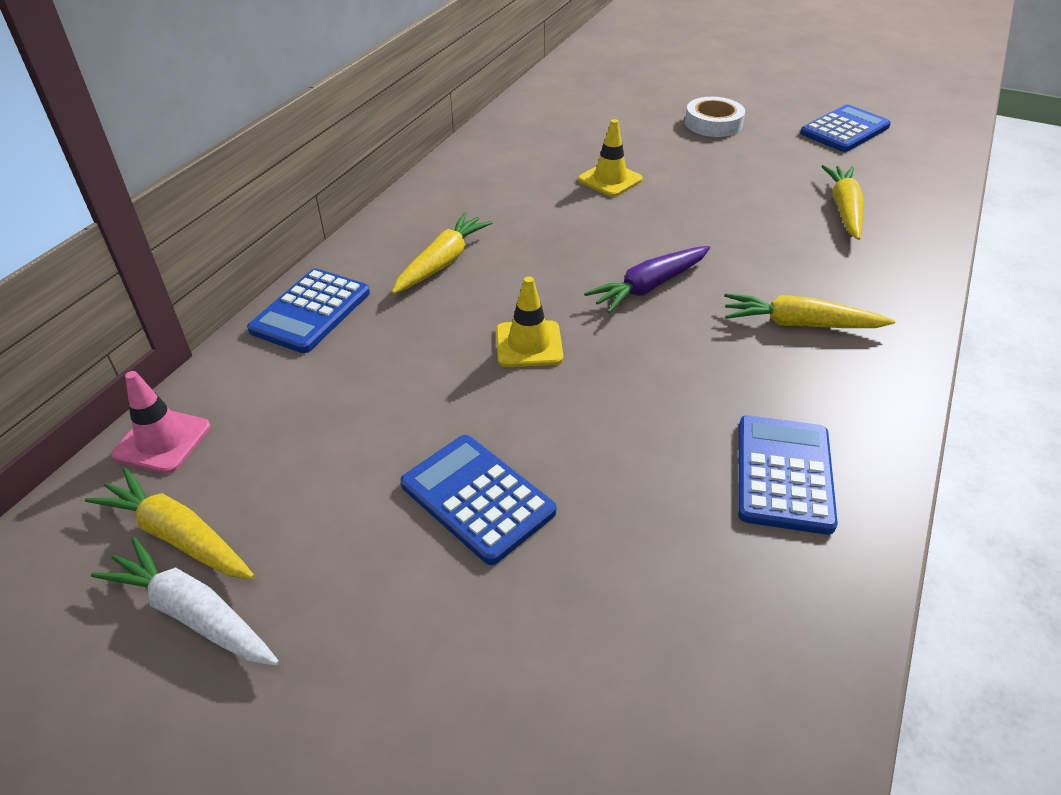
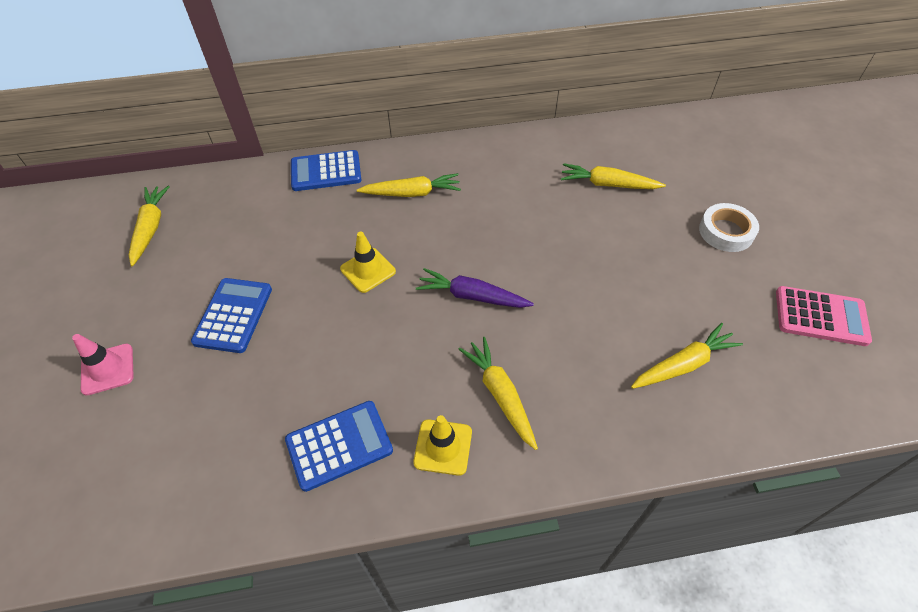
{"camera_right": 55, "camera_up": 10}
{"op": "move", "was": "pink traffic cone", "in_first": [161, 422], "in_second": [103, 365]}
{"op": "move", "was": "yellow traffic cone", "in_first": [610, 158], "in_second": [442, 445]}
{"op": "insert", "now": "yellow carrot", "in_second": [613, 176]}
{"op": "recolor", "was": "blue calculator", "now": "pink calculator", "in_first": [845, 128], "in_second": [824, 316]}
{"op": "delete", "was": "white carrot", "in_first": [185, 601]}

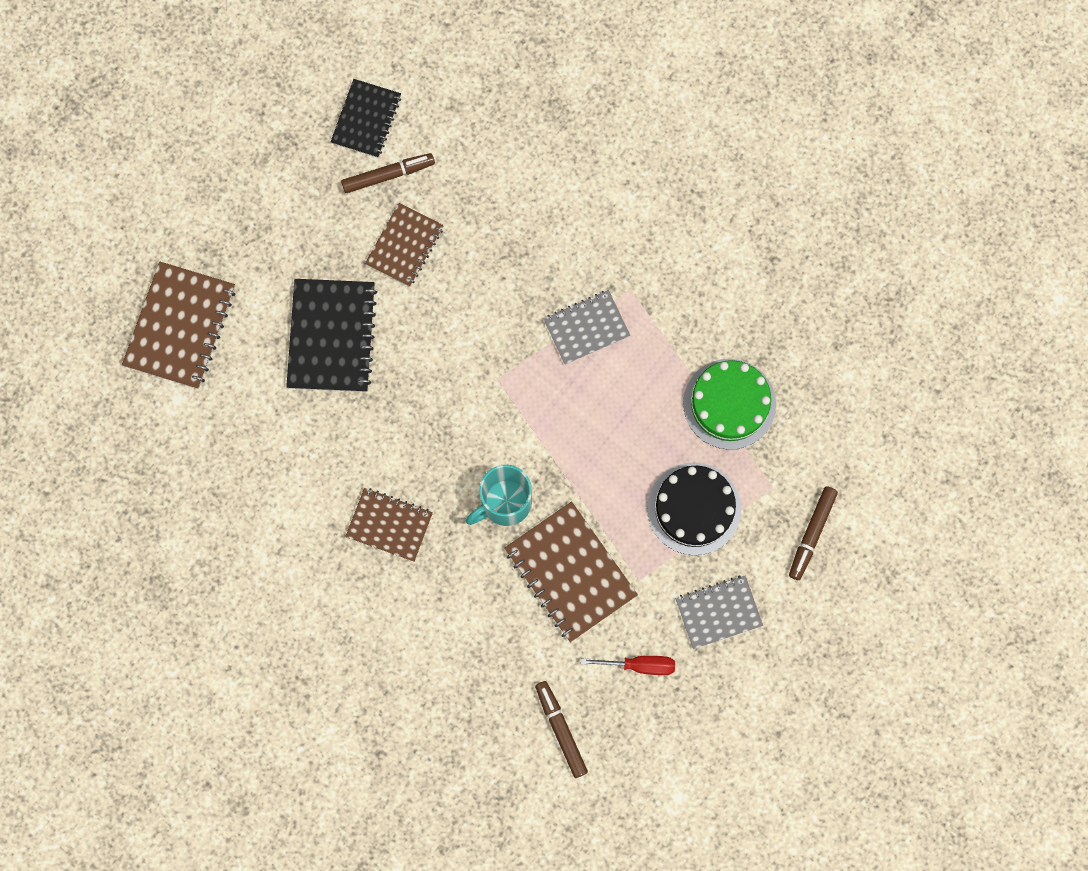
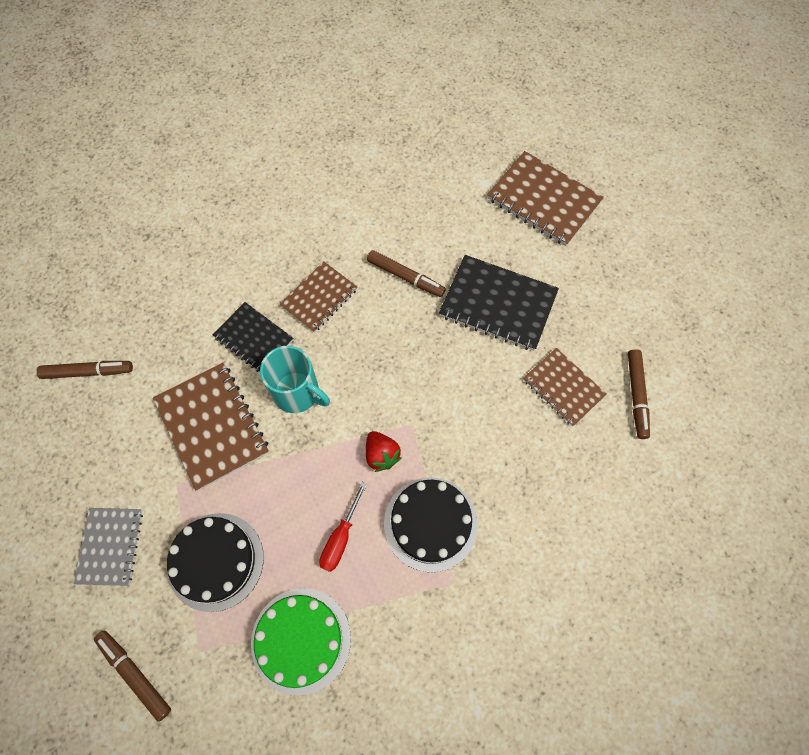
{"camera_right": 110, "camera_up": -10}
{"op": "rotate", "was": "brown notebook", "in_first": [571, 572], "in_second": [211, 427], "clockwise": 75}
{"op": "move", "was": "black notebook", "in_first": [366, 118], "in_second": [253, 337]}
{"op": "rotate", "was": "turquoise mug", "in_first": [499, 495], "in_second": [295, 379], "clockwise": 135}
{"op": "move", "was": "red screwdriver", "in_first": [628, 665], "in_second": [343, 527]}
{"op": "insert", "now": "red strawberry", "in_second": [384, 451]}
{"op": "insert", "now": "brown marker", "in_second": [406, 273]}
{"op": "replace", "was": "grey notebook", "now": "black cake", "in_first": [587, 327], "in_second": [431, 525]}

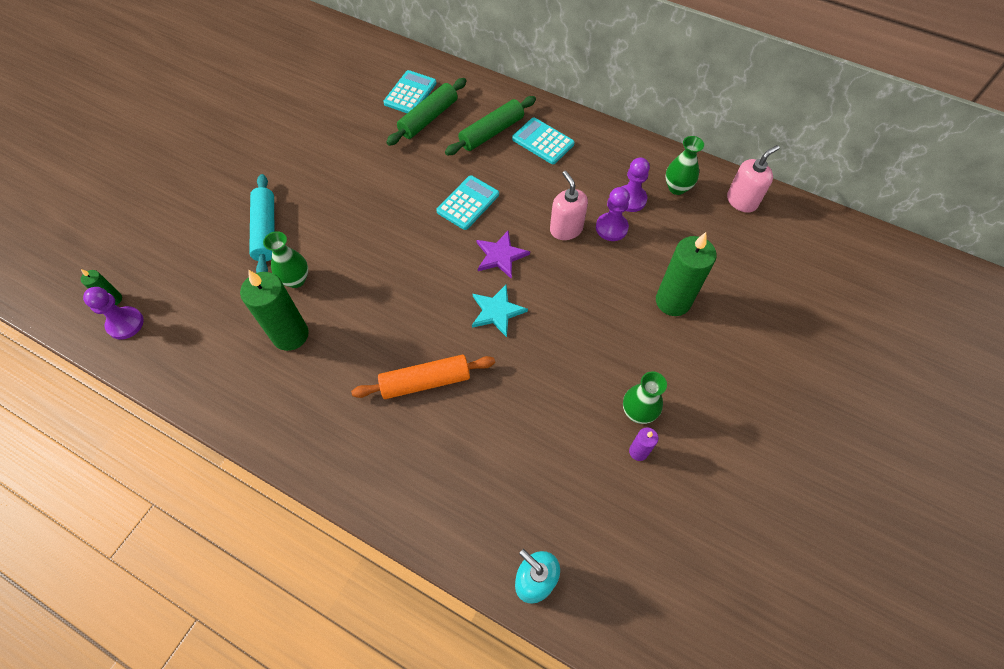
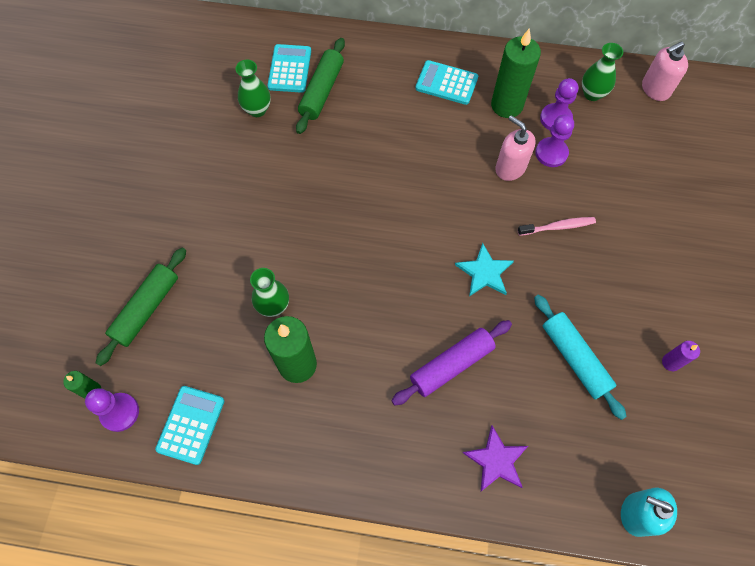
{"camera_right": -20, "camera_up": 5}
{"op": "move", "was": "green rolling pin", "in_first": [490, 125], "in_second": [141, 306]}
{"op": "move", "was": "turquoise calculator", "in_first": [467, 202], "in_second": [189, 425]}
{"op": "move", "was": "green vase", "in_first": [645, 397], "in_second": [253, 88]}
{"op": "recolor", "was": "orange rolling pin", "now": "purple rolling pin", "in_first": [423, 377], "in_second": [452, 362]}
{"op": "move", "was": "purple star", "in_first": [503, 255], "in_second": [495, 458]}
{"op": "move", "was": "green candle", "in_first": [686, 274], "in_second": [516, 73]}
{"op": "insert", "now": "pink toothbrush", "in_second": [557, 226]}
{"op": "move", "was": "turquoise rolling pin", "in_first": [261, 223], "in_second": [580, 357]}
{"op": "rotate", "was": "pink soap dispenser", "in_first": [753, 179], "in_second": [665, 71], "clockwise": -150}

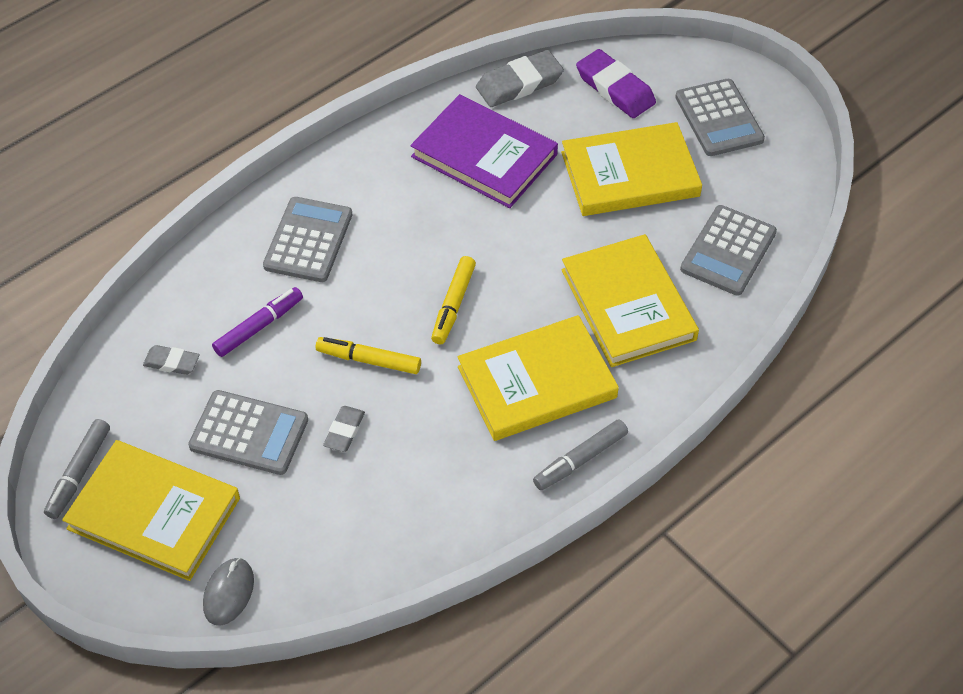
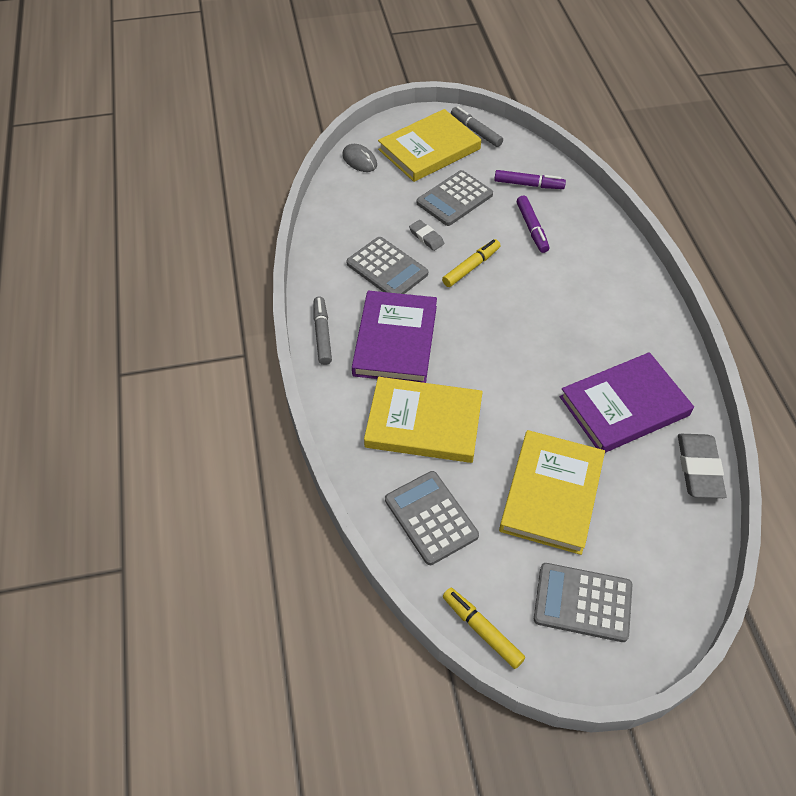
{"camera_right": 120, "camera_up": 0}
{"op": "move", "was": "grey calculator", "in_first": [307, 239], "in_second": [387, 265]}
{"op": "recolor", "was": "yellow book", "now": "purple book", "in_first": [538, 378], "in_second": [394, 336]}
{"op": "move", "was": "yellow marker", "in_first": [453, 300], "in_second": [484, 628]}
{"op": "replace", "was": "grey eraser", "now": "purple marker", "in_first": [171, 360], "in_second": [530, 179]}
{"op": "delete", "was": "purple eraser", "in_first": [616, 83]}

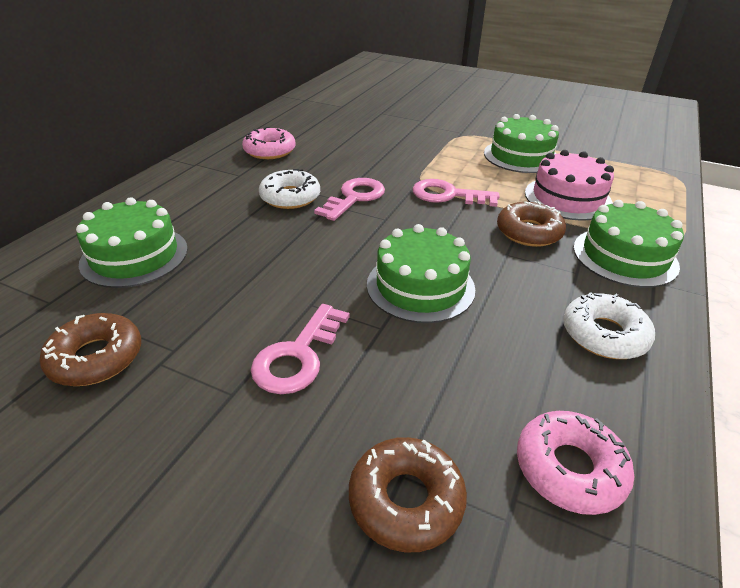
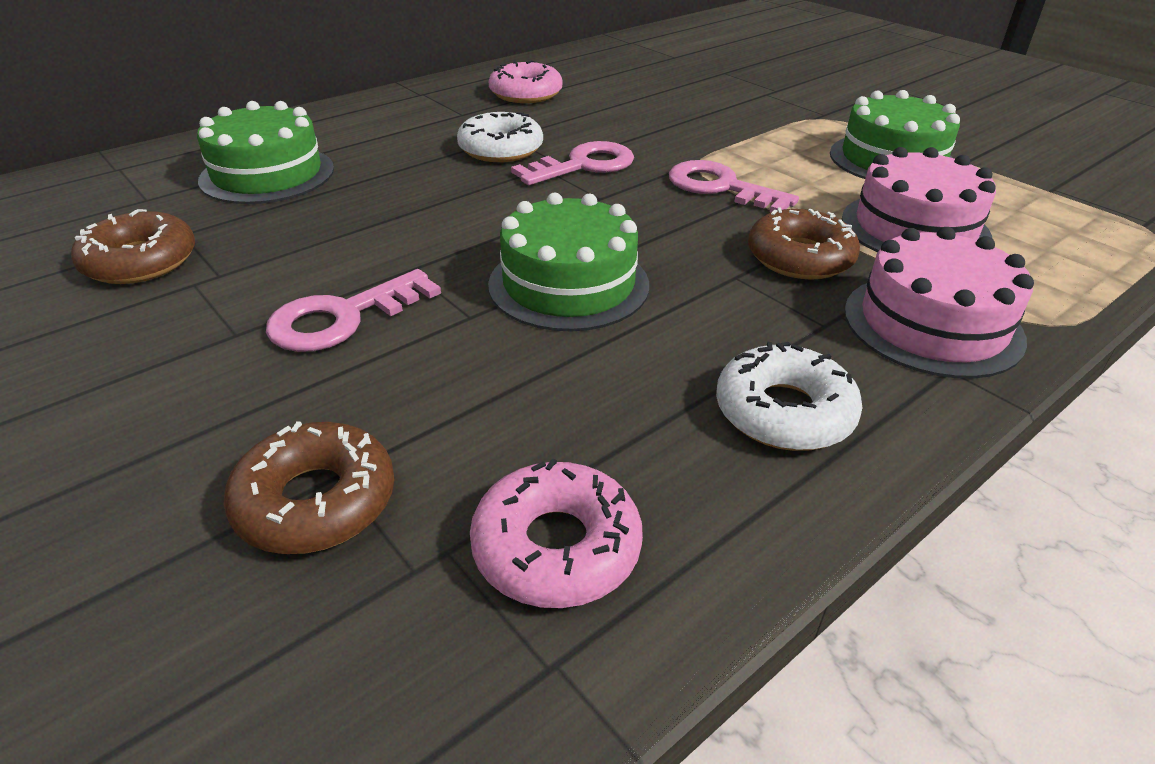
{"camera_right": 25, "camera_up": 0}
{"op": "recolor", "was": "green cake", "now": "pink cake", "in_first": [628, 244], "in_second": [939, 303]}

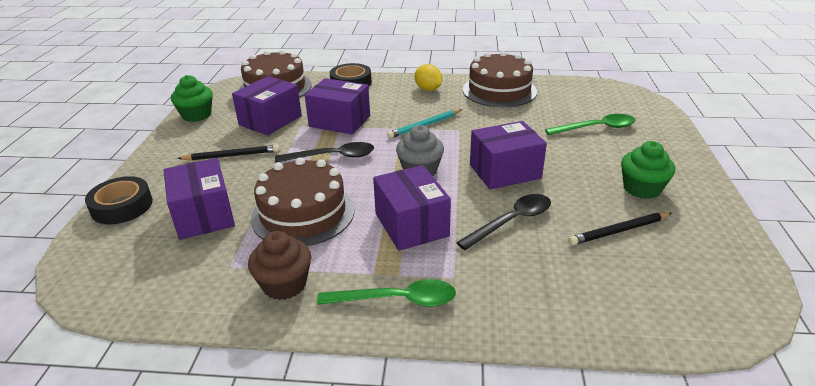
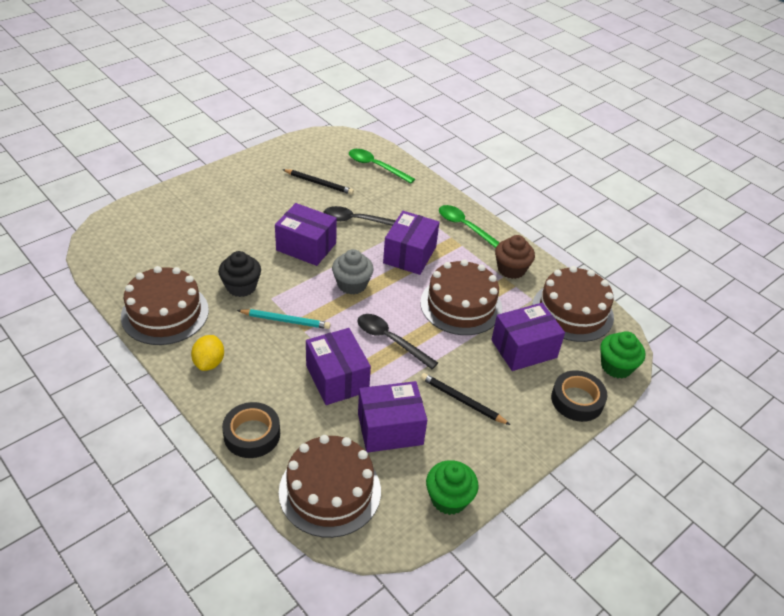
{"camera_right": -140, "camera_up": 10}
{"op": "insert", "now": "black cupcake", "in_second": [239, 274]}
{"op": "move", "was": "green spoon", "in_first": [590, 124], "in_second": [382, 166]}
{"op": "rotate", "was": "purple box", "in_first": [199, 199], "in_second": [528, 337], "clockwise": 45}
{"op": "insert", "now": "brown cake", "in_second": [573, 304]}
{"op": "move", "was": "green cupcake", "in_first": [648, 170], "in_second": [623, 354]}

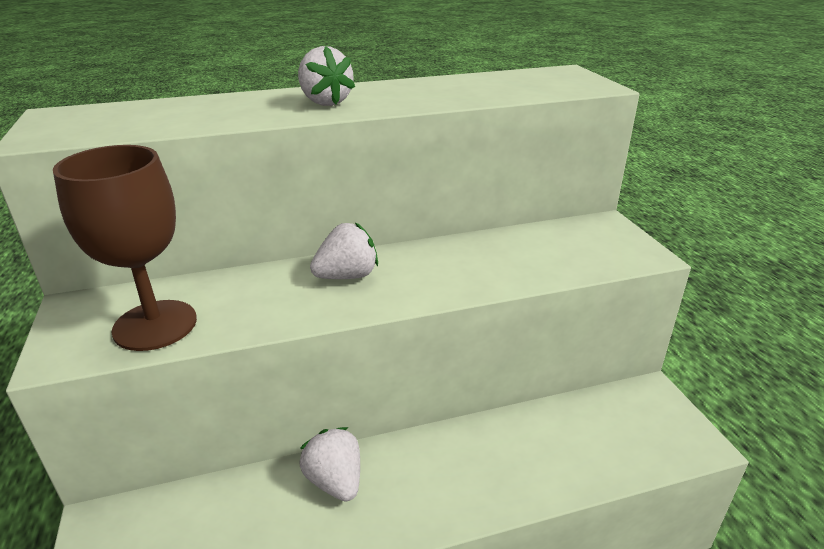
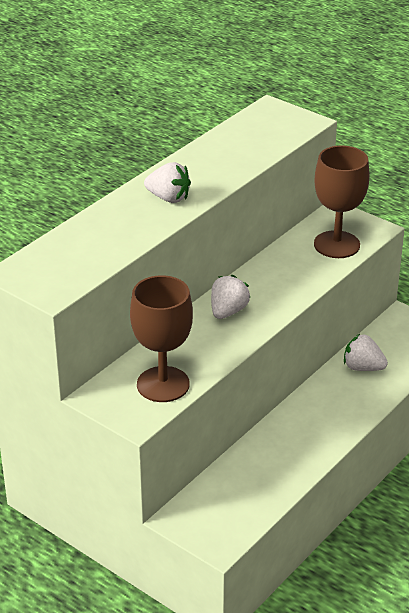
{"camera_right": -35, "camera_up": 5}
{"op": "insert", "now": "brown goblet", "in_second": [341, 201]}
{"op": "move", "was": "white strawberry", "in_first": [330, 464], "in_second": [366, 352]}

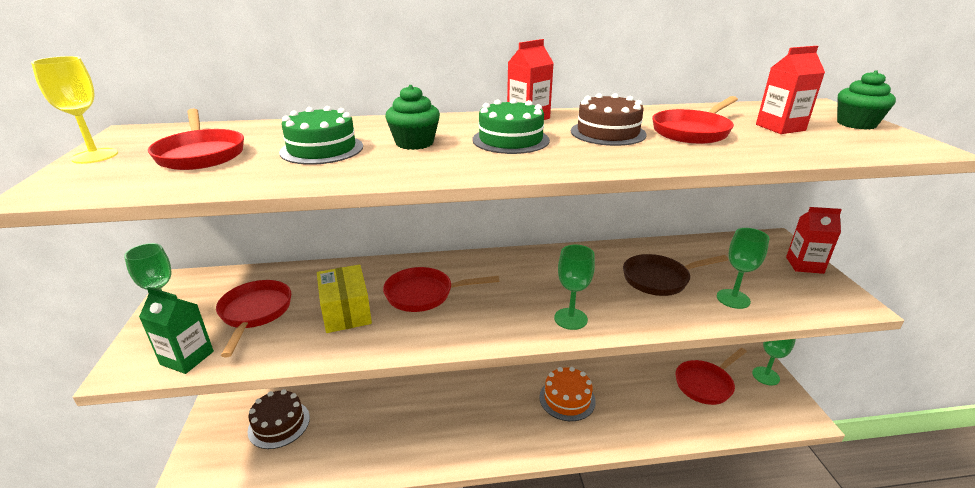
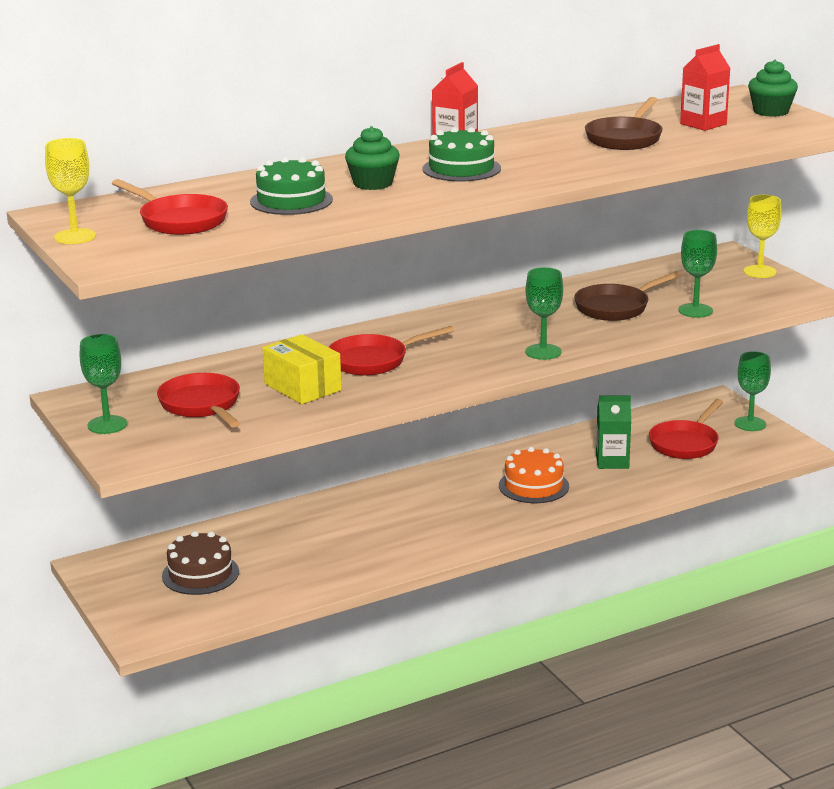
{"camera_right": -20, "camera_up": -5}
{"op": "recolor", "was": "red pan", "now": "brown pan", "in_first": [695, 120], "in_second": [624, 123]}
{"op": "move", "was": "green carton", "in_first": [176, 330], "in_second": [613, 432]}
{"op": "replace", "was": "red carton", "now": "yellow goblet", "in_first": [814, 240], "in_second": [762, 236]}
{"op": "delete", "was": "brown cake", "in_first": [609, 119]}

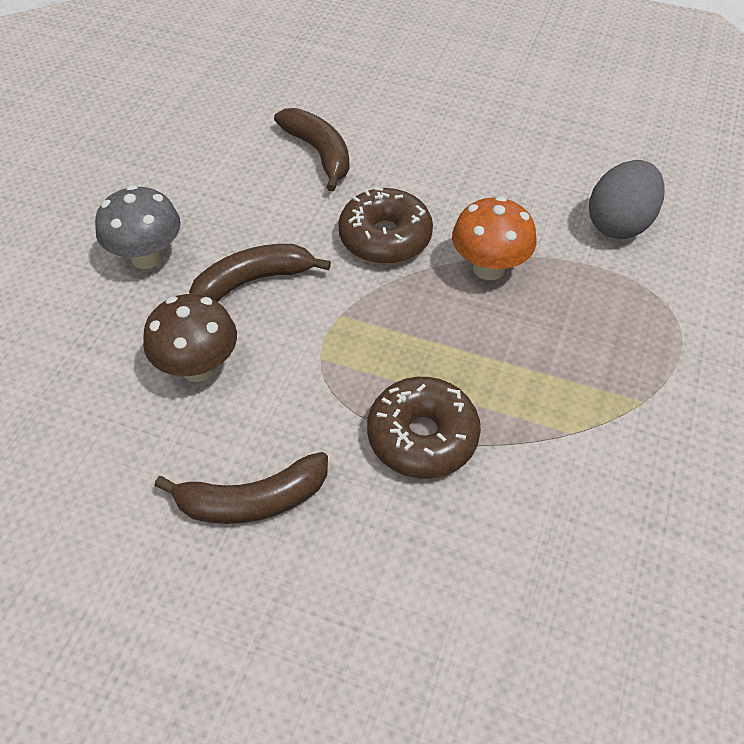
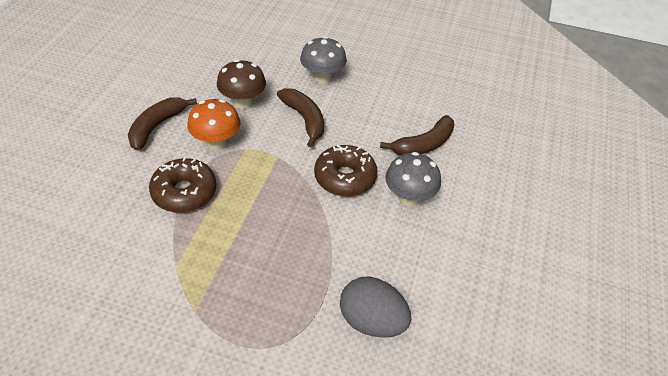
{"camera_right": 85, "camera_up": -5}
{"op": "rotate", "was": "brown banana", "in_first": [241, 488], "in_second": [162, 124], "clockwise": 45}
{"op": "move", "was": "orange mushroom", "in_first": [494, 238], "in_second": [214, 124]}
{"op": "insert", "now": "grey mushroom", "in_second": [413, 179]}

